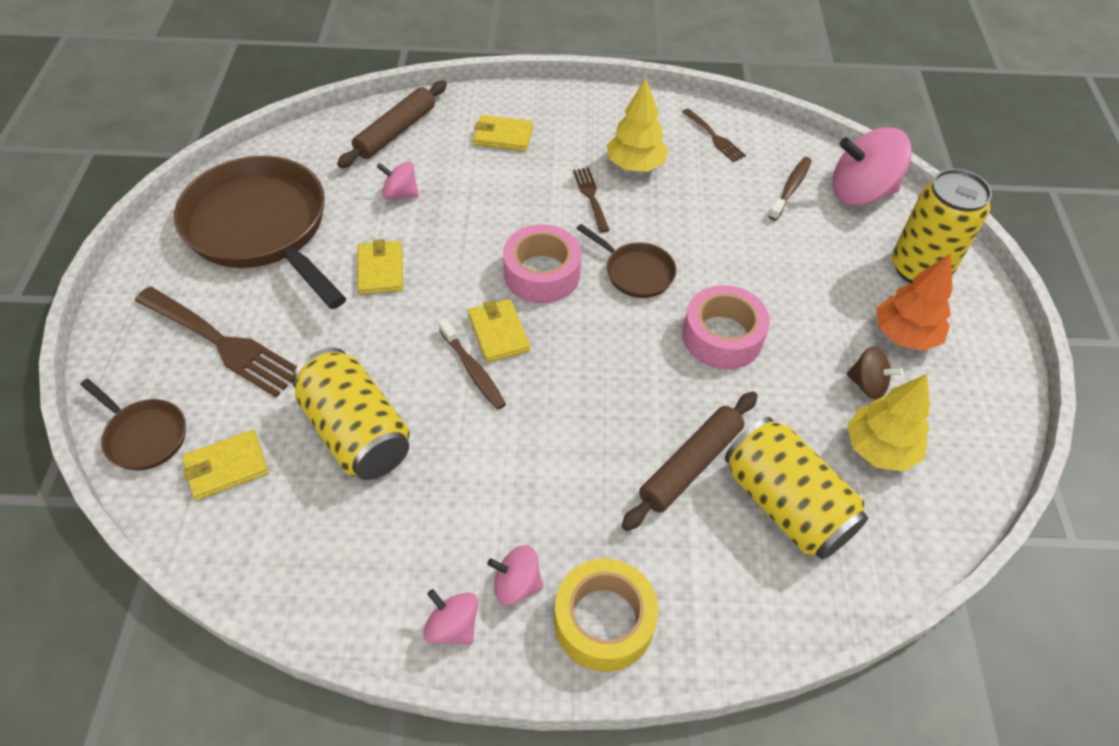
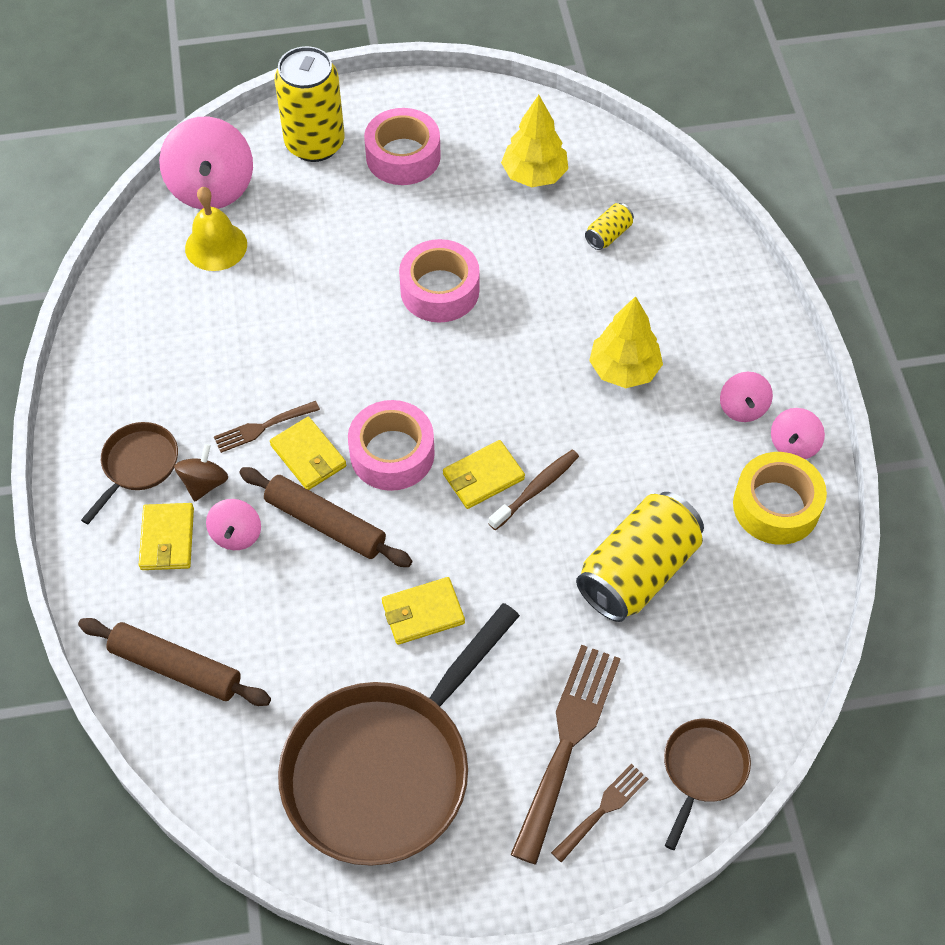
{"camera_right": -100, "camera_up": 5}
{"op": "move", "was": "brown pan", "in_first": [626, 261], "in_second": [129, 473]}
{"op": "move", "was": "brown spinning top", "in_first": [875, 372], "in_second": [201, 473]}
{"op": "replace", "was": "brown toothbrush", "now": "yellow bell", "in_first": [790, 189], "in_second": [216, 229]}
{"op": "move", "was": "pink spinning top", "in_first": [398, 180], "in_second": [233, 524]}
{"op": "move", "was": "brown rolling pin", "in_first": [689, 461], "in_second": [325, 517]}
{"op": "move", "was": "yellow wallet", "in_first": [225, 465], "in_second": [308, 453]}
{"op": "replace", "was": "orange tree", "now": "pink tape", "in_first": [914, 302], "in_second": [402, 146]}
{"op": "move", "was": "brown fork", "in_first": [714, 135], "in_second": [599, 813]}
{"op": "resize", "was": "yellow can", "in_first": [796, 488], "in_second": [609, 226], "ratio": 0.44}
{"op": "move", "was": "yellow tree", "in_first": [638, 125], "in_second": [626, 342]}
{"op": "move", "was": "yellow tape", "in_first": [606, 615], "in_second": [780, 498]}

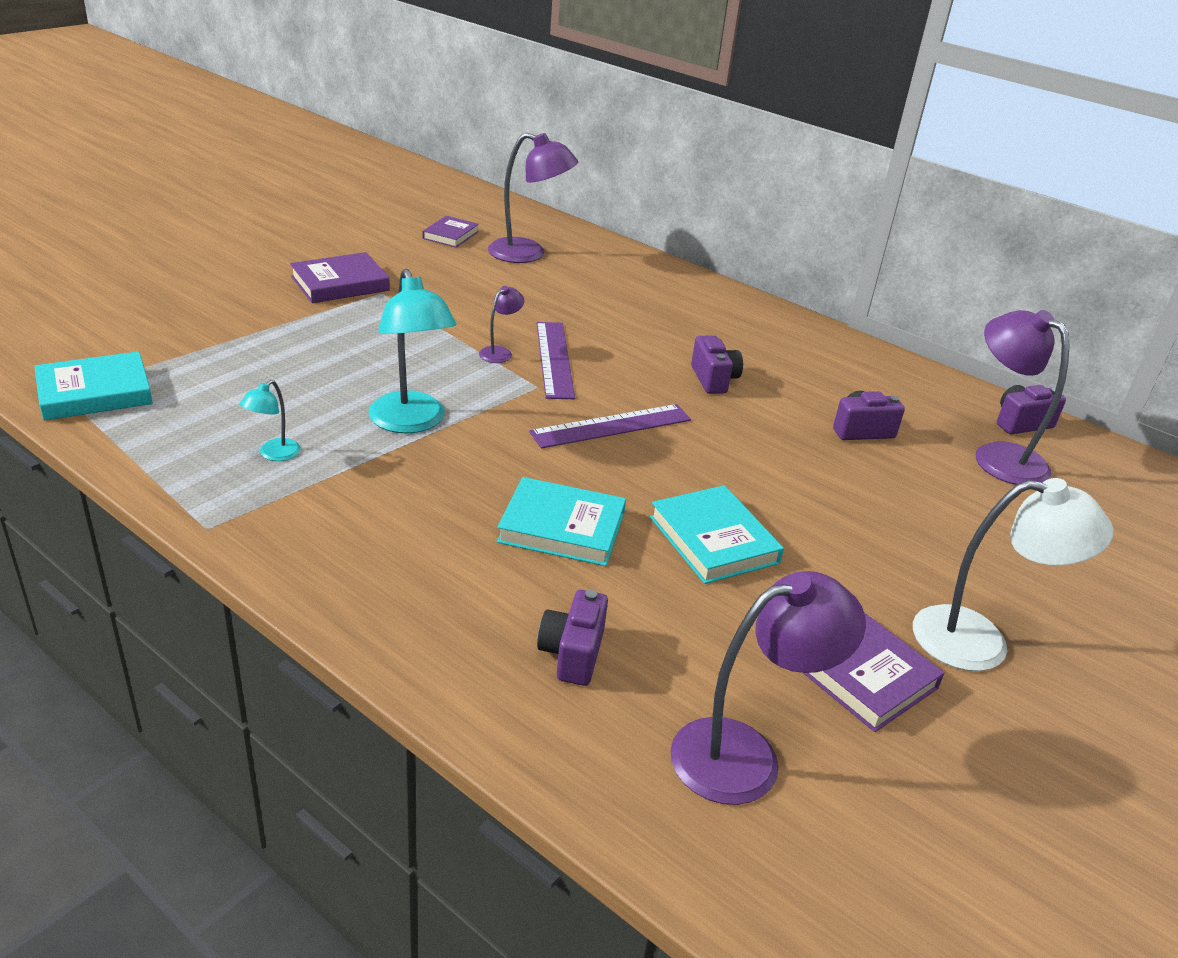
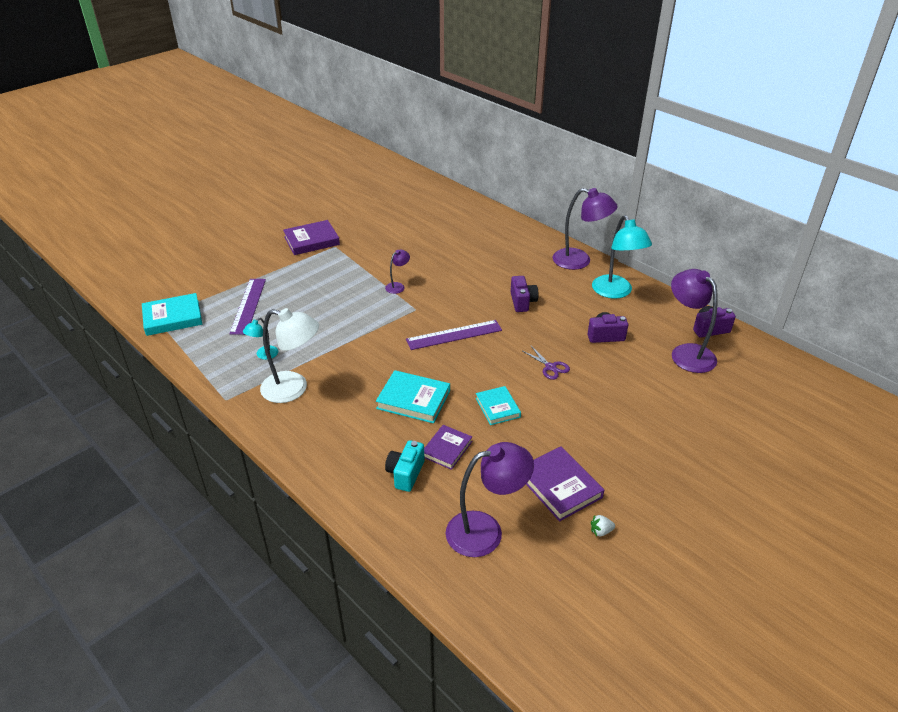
{"camera_right": 10, "camera_up": 5}
{"op": "move", "was": "purple ruler", "in_first": [556, 360], "in_second": [247, 307]}
{"op": "move", "was": "white lamp", "in_first": [1013, 574], "in_second": [289, 355]}
{"op": "recolor", "was": "purple camera", "now": "turquoise camera", "in_first": [572, 638], "in_second": [405, 466]}
{"op": "move", "was": "purple book", "in_first": [451, 232], "in_second": [448, 447]}
{"op": "resize", "was": "turquoise book", "in_first": [717, 534], "in_second": [498, 405], "ratio": 0.66}
{"op": "insert", "now": "purple scissors", "in_second": [546, 363]}
{"op": "move", "was": "purple lamp", "in_first": [533, 198], "in_second": [585, 229]}
{"op": "insert", "now": "white strawberry", "in_second": [603, 525]}
{"op": "move", "was": "turquoise lamp", "in_first": [412, 351], "in_second": [622, 257]}

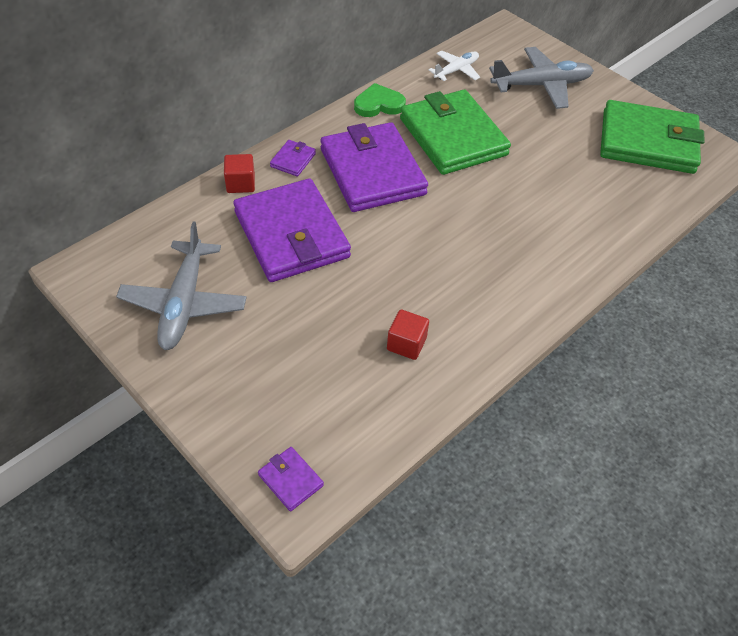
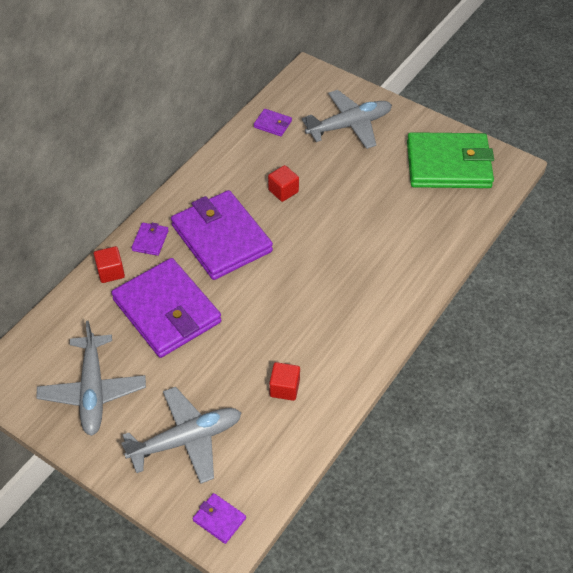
{"camera_right": -10, "camera_up": 0}
{"op": "insert", "now": "grey plane", "in_second": [181, 435]}
{"op": "replace", "was": "white plane", "now": "purple wallet", "in_first": [454, 65], "in_second": [273, 122]}
{"op": "replace", "was": "green wallet", "now": "red cube", "in_first": [455, 132], "in_second": [283, 183]}
{"op": "delete", "was": "green heart", "in_first": [380, 100]}

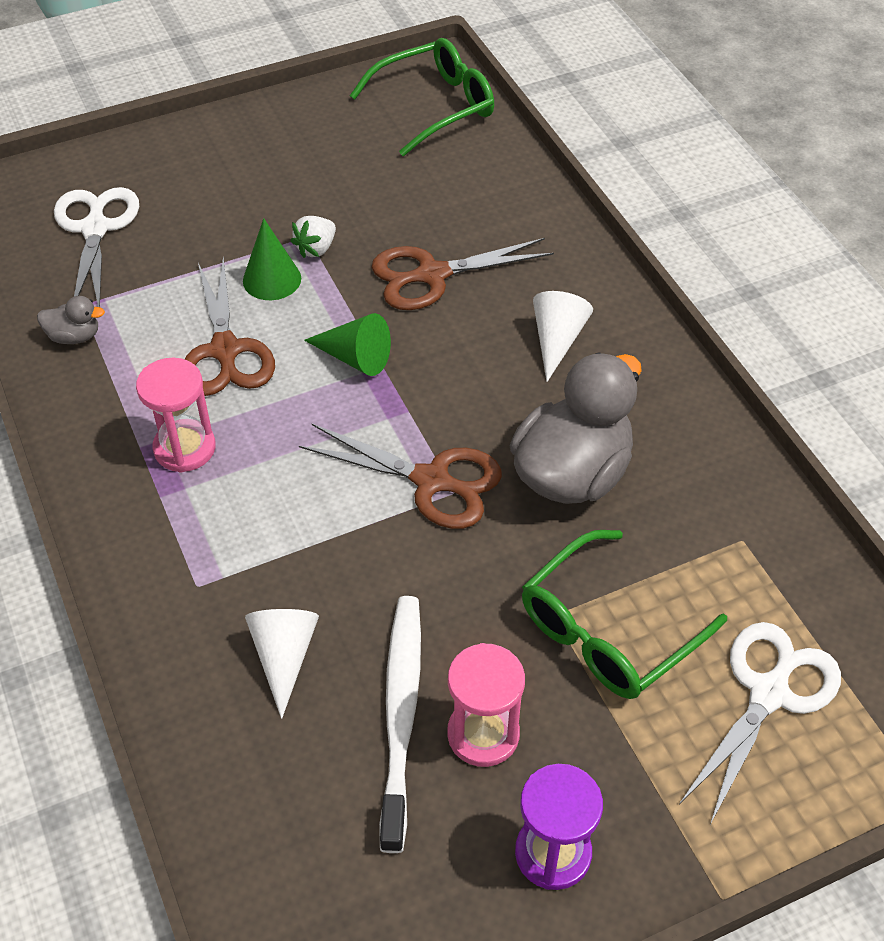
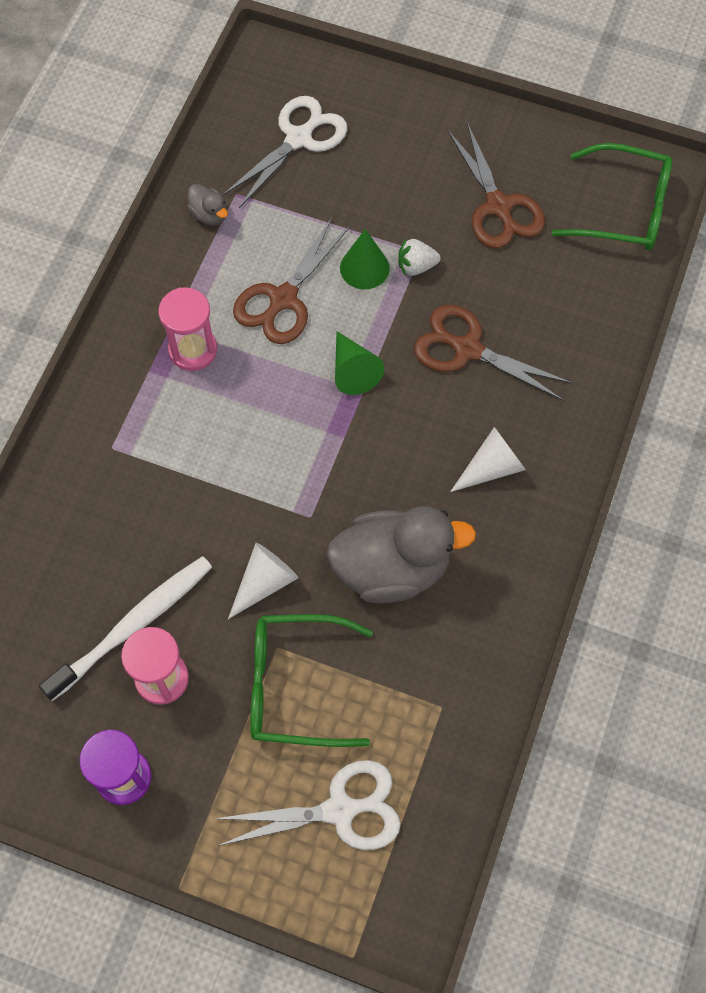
{"camera_right": 45, "camera_up": 15}
{"op": "move", "was": "white cone", "in_first": [282, 664], "in_second": [263, 581]}
{"op": "move", "was": "brown scissors", "in_first": [400, 476], "in_second": [496, 185]}

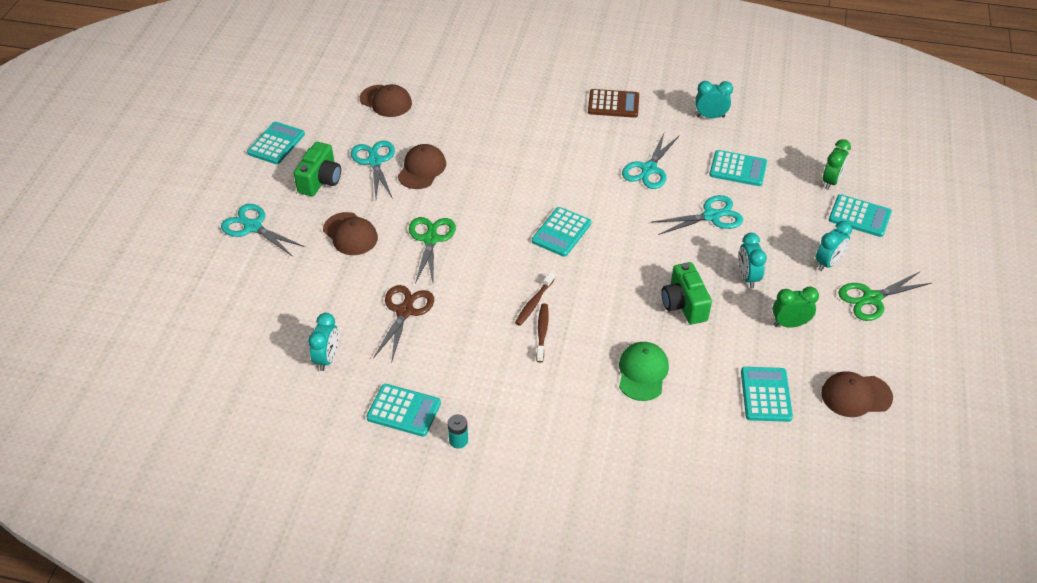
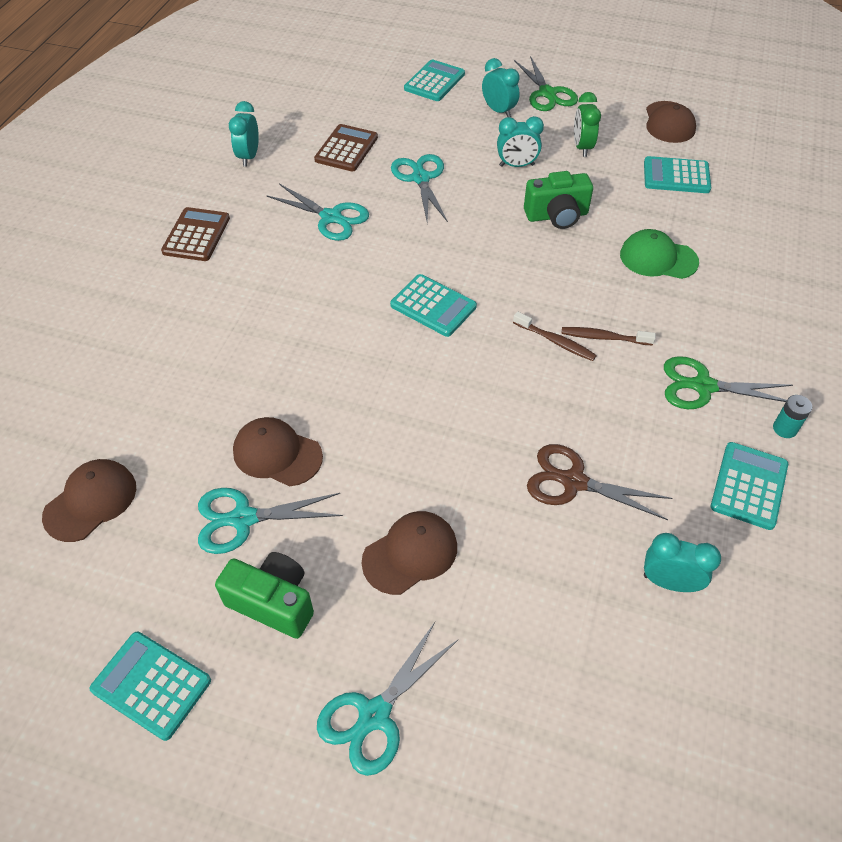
{"camera_right": -85, "camera_up": 5}
{"op": "recolor", "was": "turquoise calculator", "now": "brown calculator", "in_first": [738, 168], "in_second": [346, 148]}
{"op": "move", "was": "green scissors", "in_first": [432, 250], "in_second": [728, 382]}
{"op": "delete", "was": "green clock", "in_first": [837, 164]}

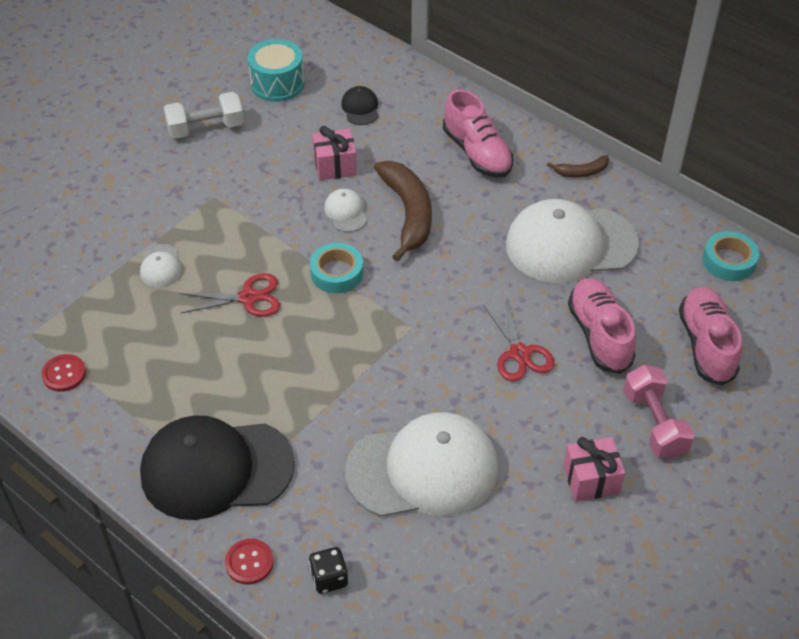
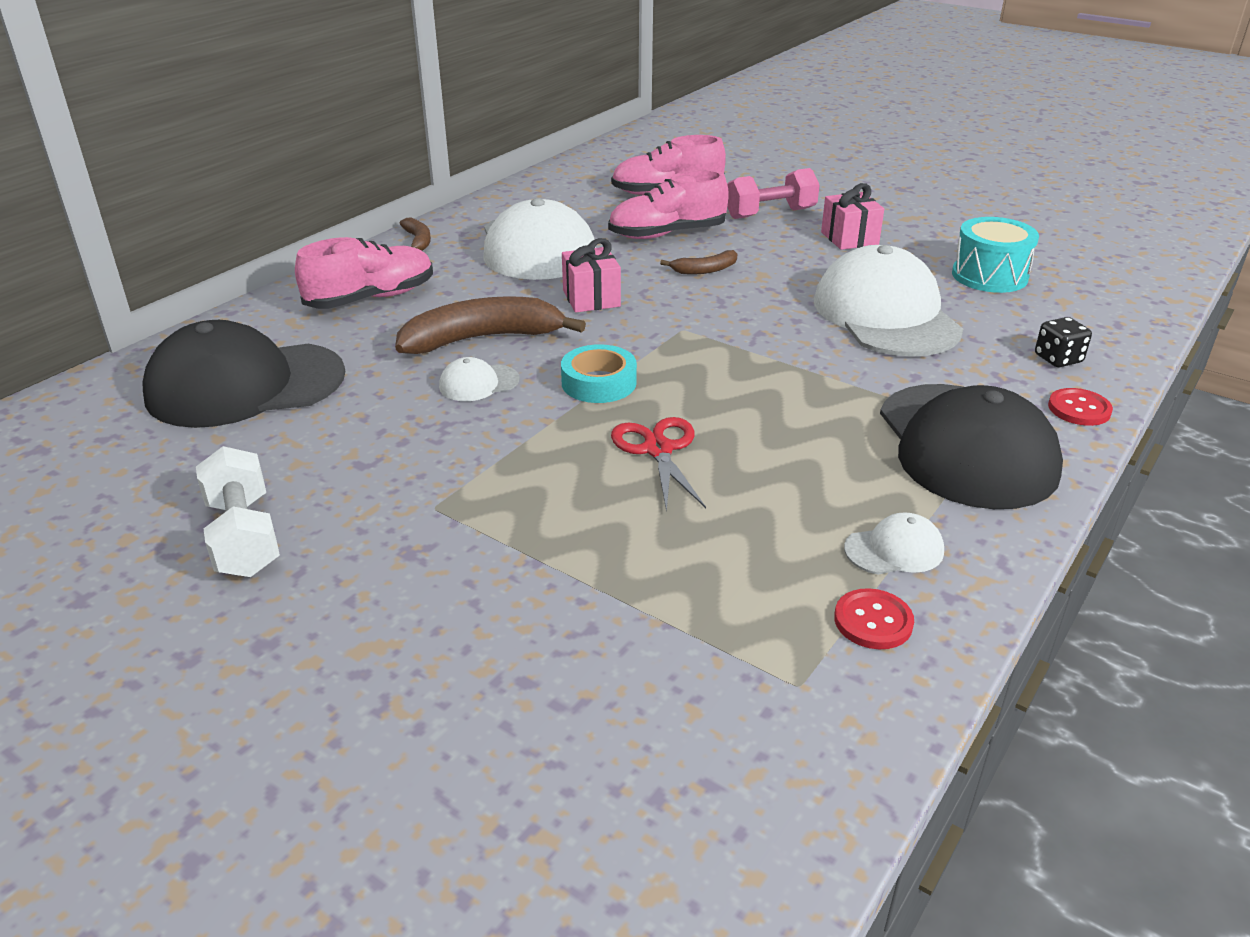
{"camera_right": -95, "camera_up": -15}
{"op": "resize", "was": "black cap", "in_first": [359, 105], "in_second": [243, 374], "ratio": 2.38}
{"op": "move", "was": "pink gift", "in_first": [334, 153], "in_second": [591, 275]}
{"op": "replace", "was": "red scissors", "now": "brown banana", "in_first": [519, 340], "in_second": [698, 262]}
{"op": "move", "was": "white cap", "in_first": [161, 265], "in_second": [894, 543]}
{"op": "move", "was": "turquoise drum", "in_first": [276, 70], "in_second": [995, 255]}
{"op": "delete", "was": "turquoise tape", "in_first": [731, 256]}

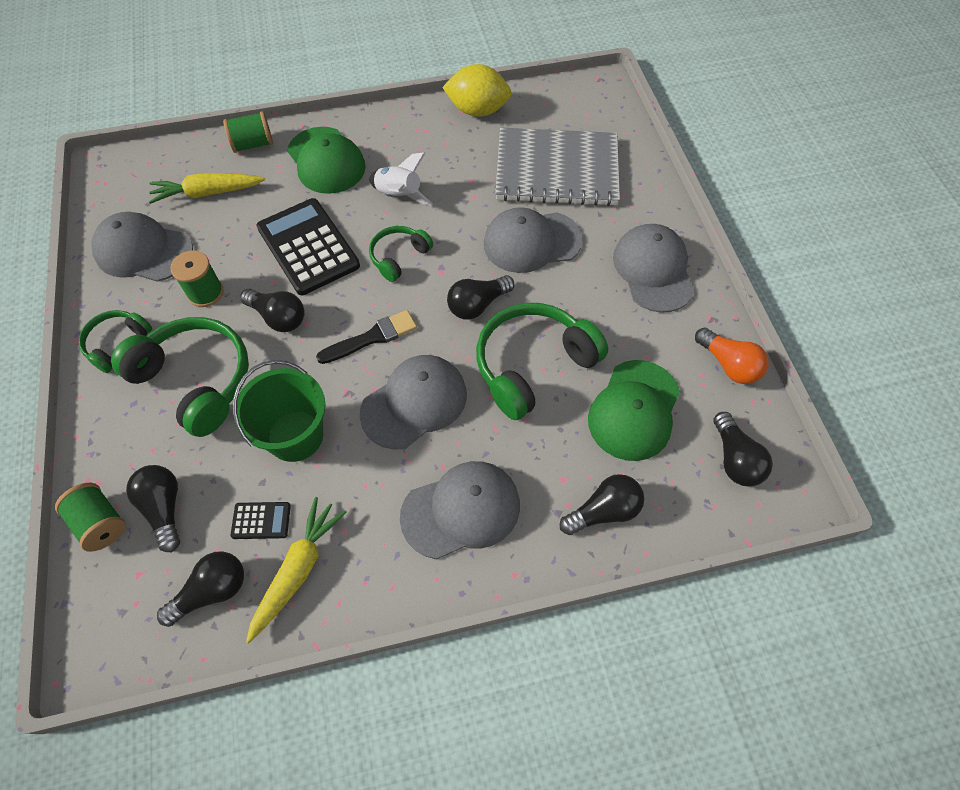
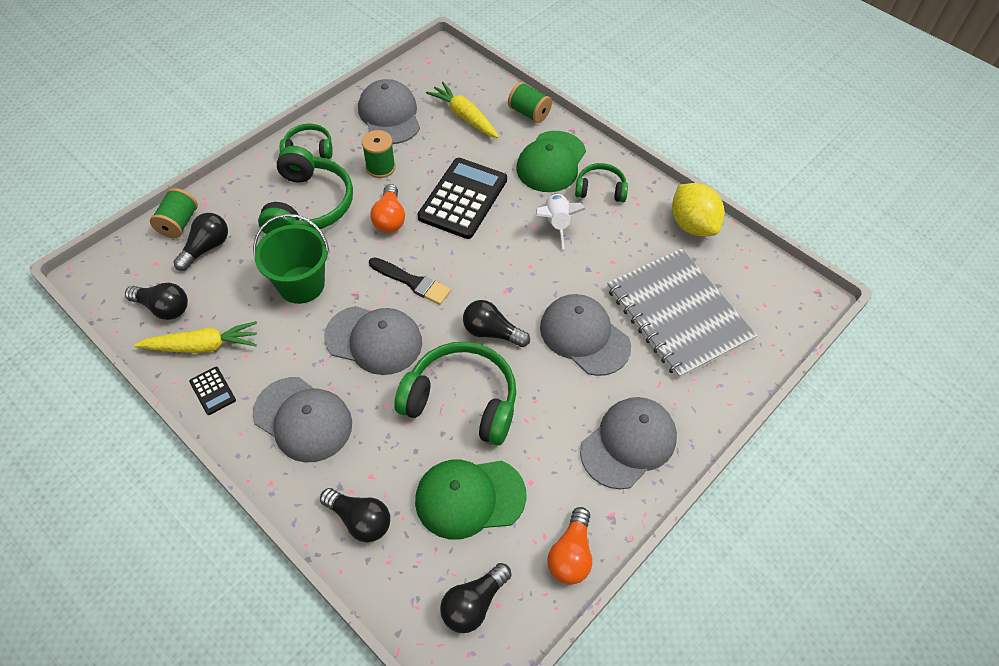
{"camera_right": 55, "camera_up": -5}
{"op": "move", "was": "black calculator", "in_first": [260, 520], "in_second": [212, 391]}
{"op": "recolor", "was": "black light bulb", "now": "orange light bulb", "in_first": [272, 310], "in_second": [387, 208]}
{"op": "move", "was": "green headphones", "in_first": [401, 254], "in_second": [601, 182]}

